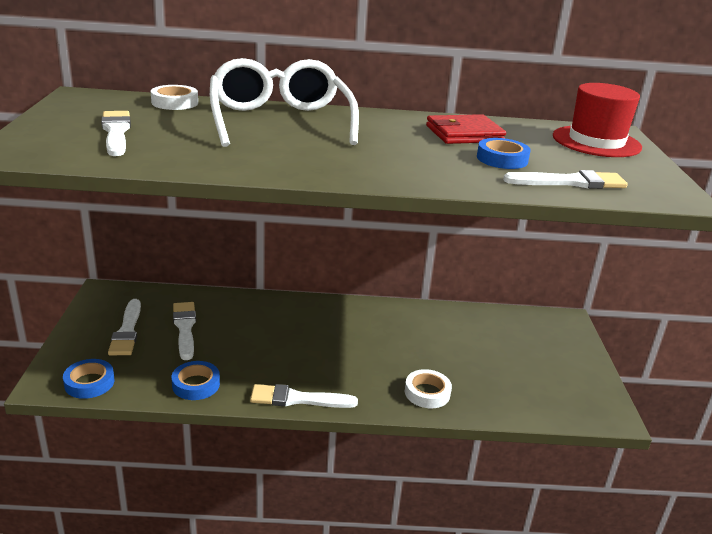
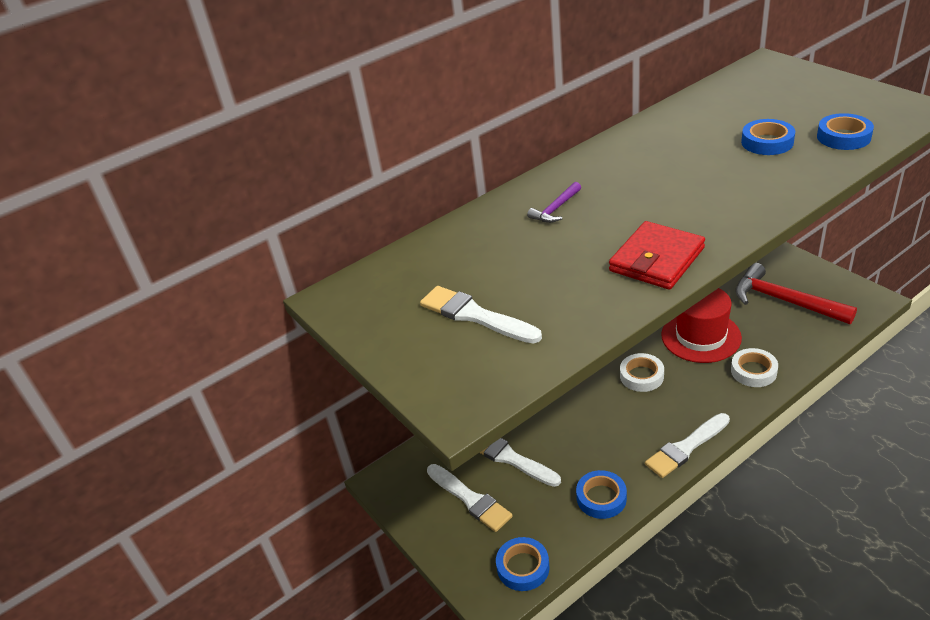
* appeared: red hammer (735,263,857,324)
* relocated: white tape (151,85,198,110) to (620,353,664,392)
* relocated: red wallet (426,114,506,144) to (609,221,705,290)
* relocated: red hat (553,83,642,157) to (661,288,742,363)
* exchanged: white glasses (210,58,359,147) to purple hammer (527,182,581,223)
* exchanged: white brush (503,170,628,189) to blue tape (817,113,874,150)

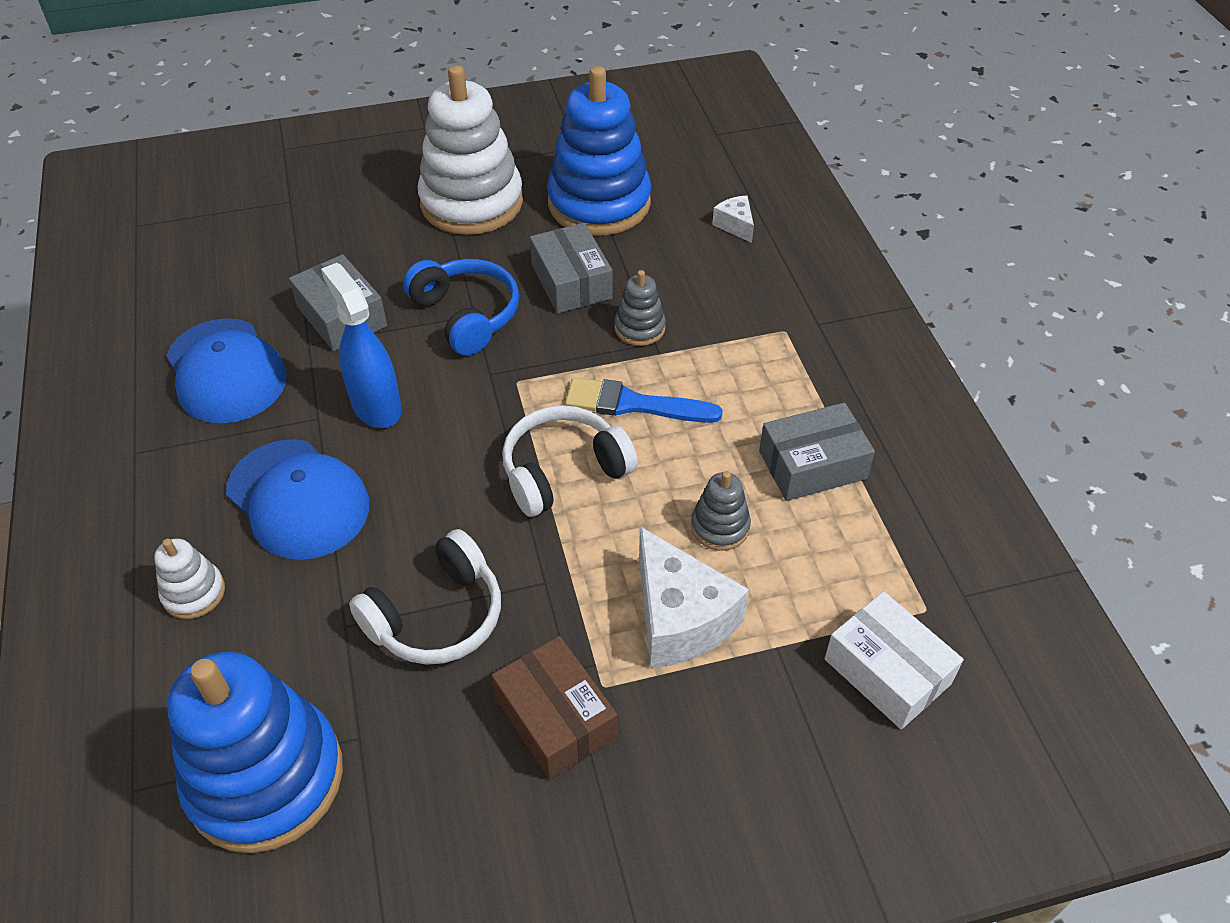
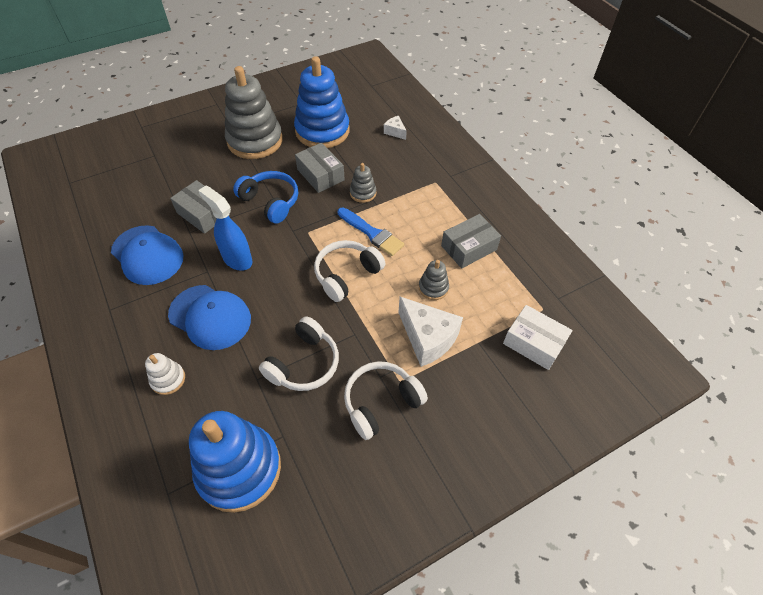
* exchanged: brown box (491,636,617,779) to white headphones (344,361,428,440)
* colour: white stacking toy (418,65,523,235) to grey stacking toy (225,66,283,159)
* spun: blue brush (565,377,723,423) = (338,207,404,256) 135 degrees counterclockwise

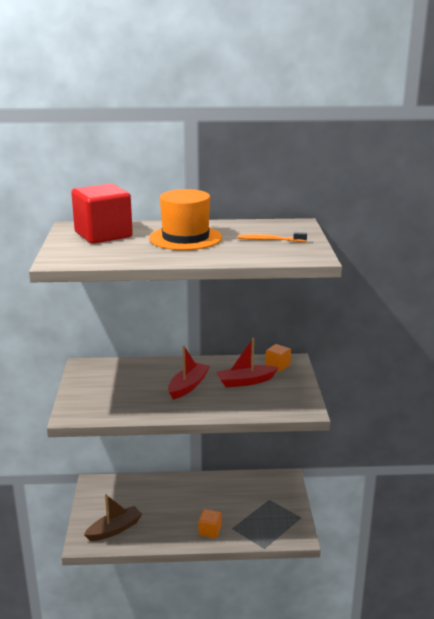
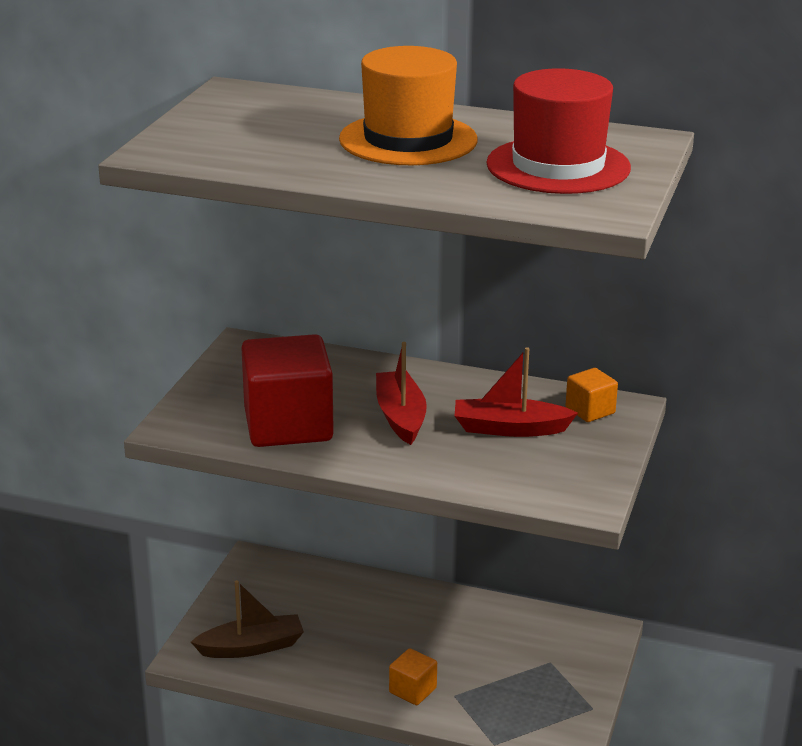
* relocated: red cube (71,183,133,244) to (241,334,334,447)
* exchanged: orange toothbrush (238,232,307,242) to red hat (486,68,631,194)
* spun: red boat (168,346,210,399) = (376,342,427,445) 60 degrees counterclockwise

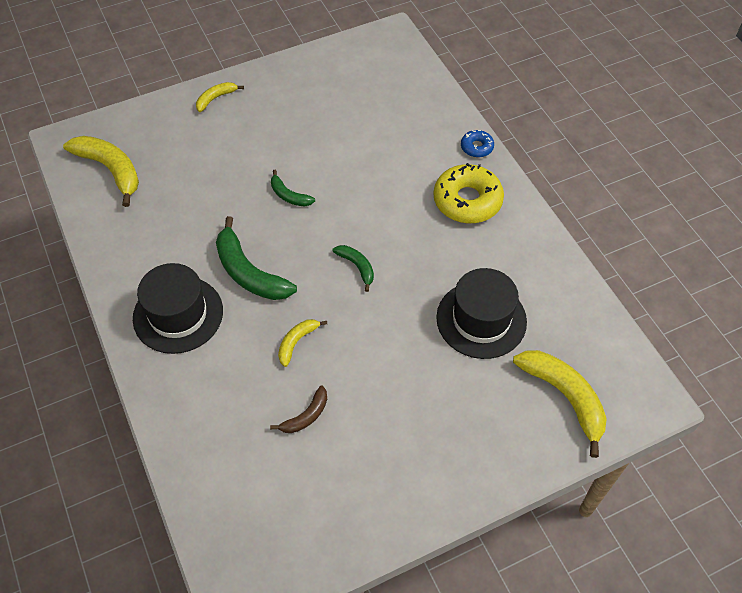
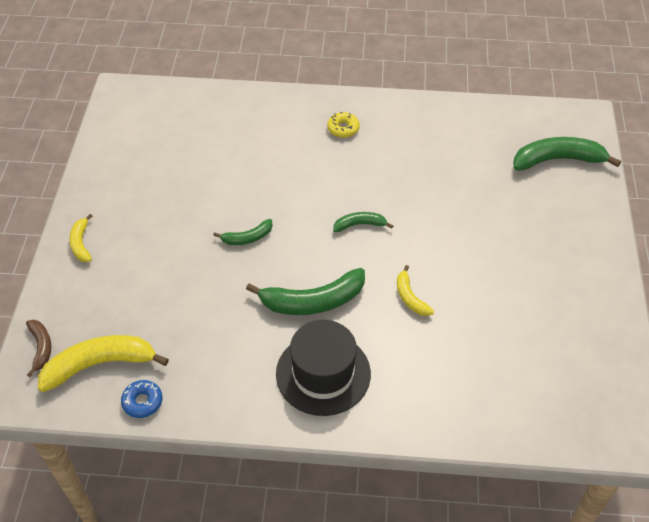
* missing: black hat (436,268,527,359)
* relocated: brown banana (270,386,327,433) to (26,320,52,377)
* relocated: blue donut (461,130,494,158) to (121,380,163,418)
* colour: yellow banana (513,350,607,458) to green banana (513,137,621,171)
* size: yellow donut (433,163,504,223) = (327,112,360,138) x0.50

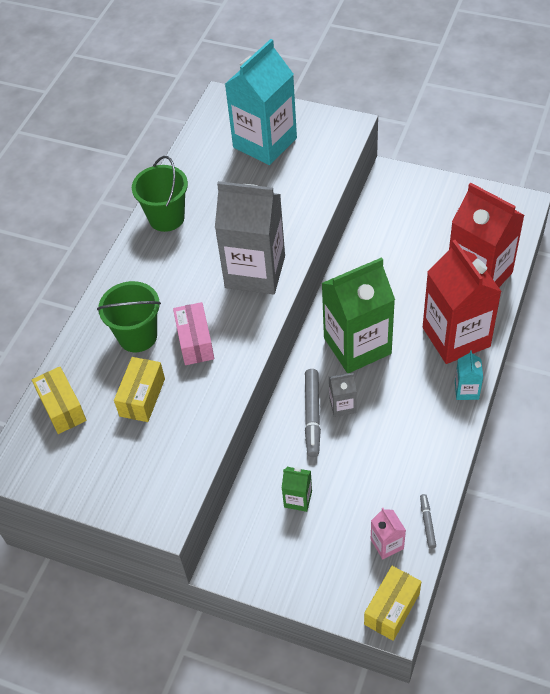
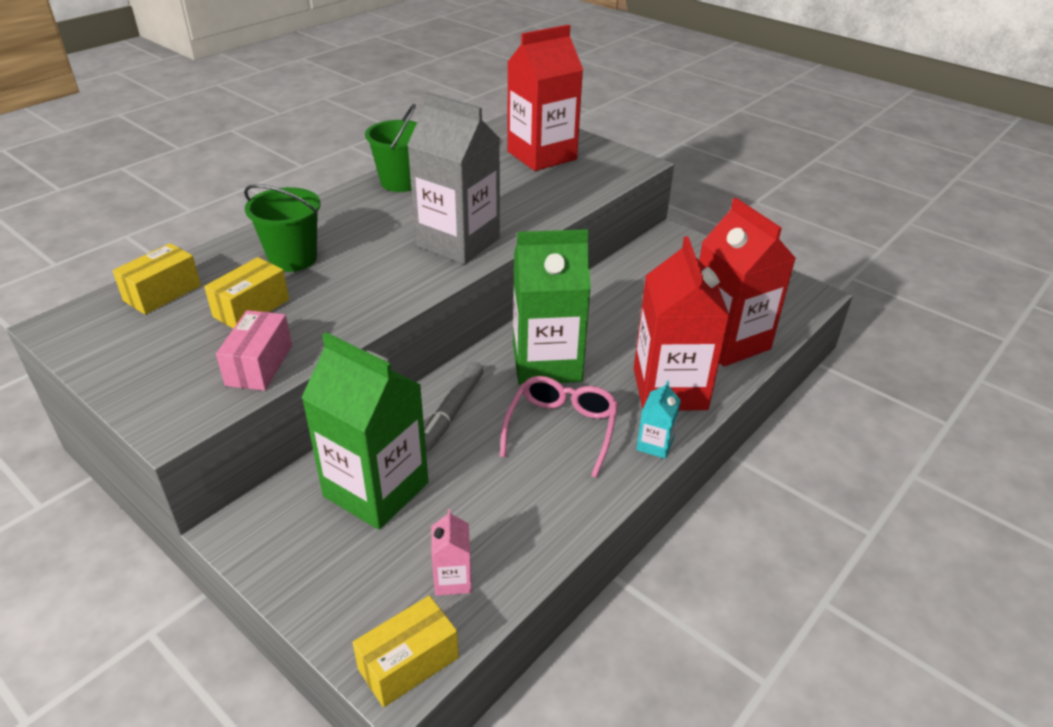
* missing: grey carton (329,373,356,417)
* missing: grey marker (420,494,436,549)
* appeared: pink glasses (500,376,618,478)
* relocated: pink box (173,302,214,365) to (216,310,292,391)
* colour: turquoise carton (225,39,297,165) to red carton (507,25,583,171)
* spun: yellow box (32,367,87,434) = (112,243,201,315) 45 degrees clockwise
* size: green carton (282,467,312,512) = (301,332,429,530) x2.32

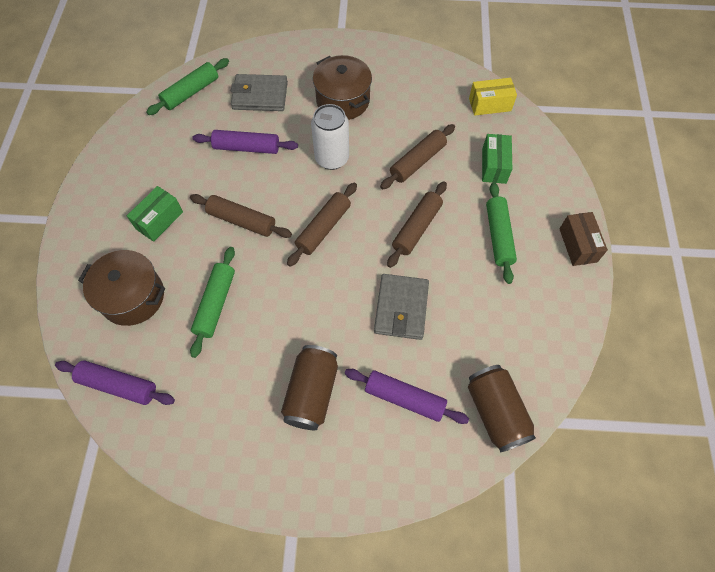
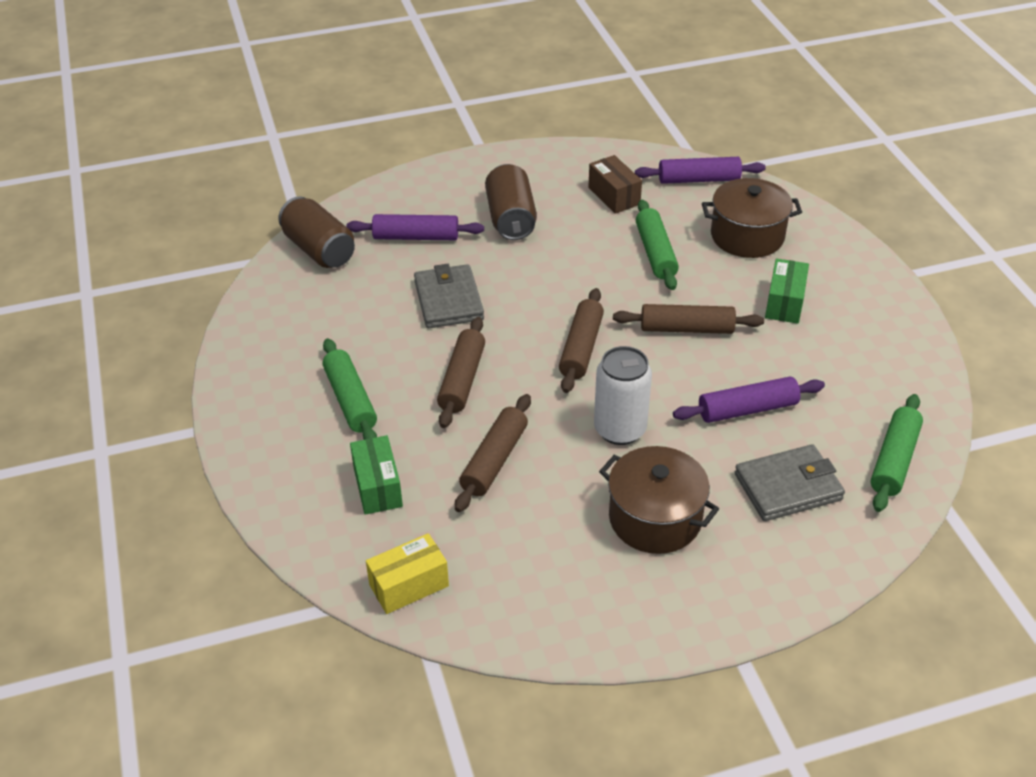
* relocated: brown box (559,212,608,266) to (588,155,642,214)

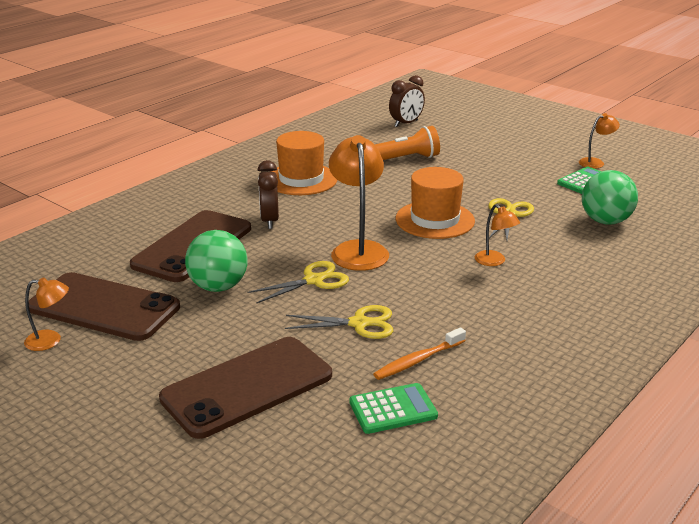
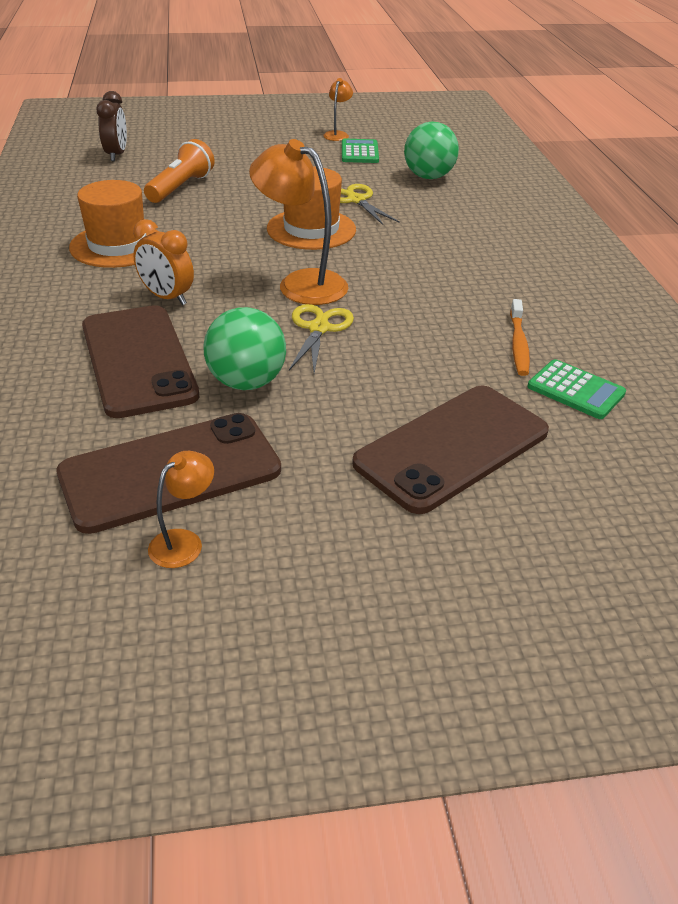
* missing: yellow scissors (285,305,393,339)
* missing: orange lamp (475,204,520,266)
* colour: brown clock (258,160,279,229) to orange clock (133,219,194,305)
* spun: brown phone (159,337,332,439) = (352,386,549,514) 45 degrees clockwise
* spun: green calculator (349,383,438,434) = (527,359,626,419) 105 degrees clockwise

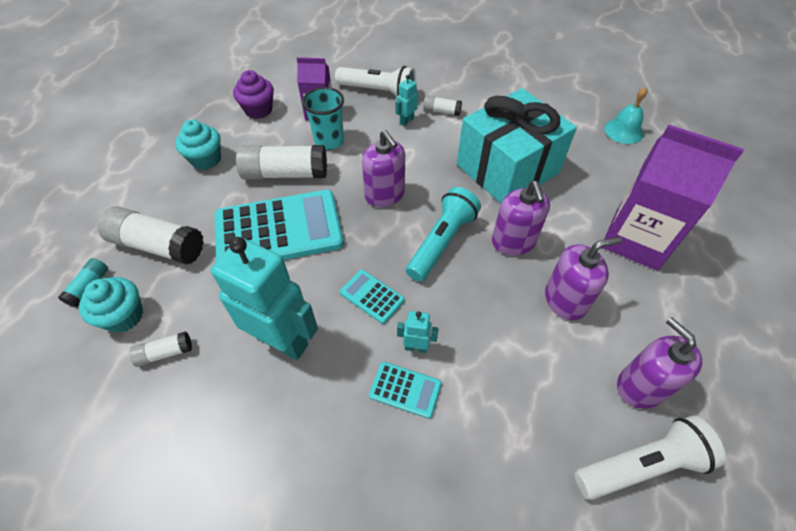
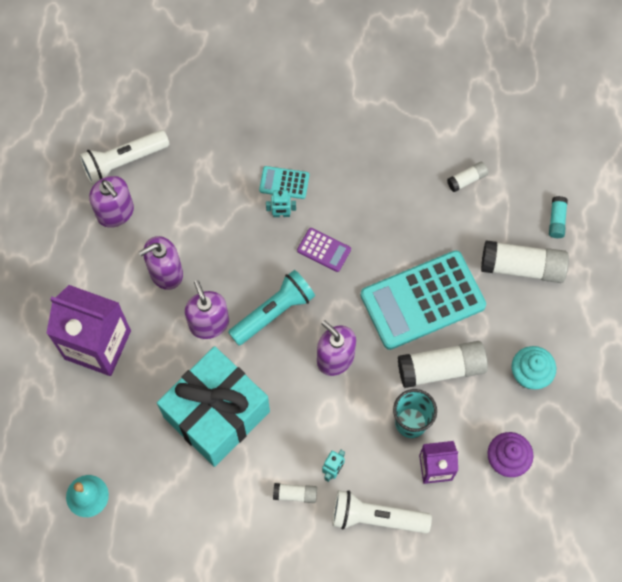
* missing: turquoise cupcake (79,277,143,333)
* missing: turquoise robot (211,237,318,360)
* colour: turquoise calculator (340,269,405,324) to purple calculator (297,228,351,272)
* spun: turquoise flashlight (406,187,481,282) = (228,270,315,346) 150 degrees counterclockwise

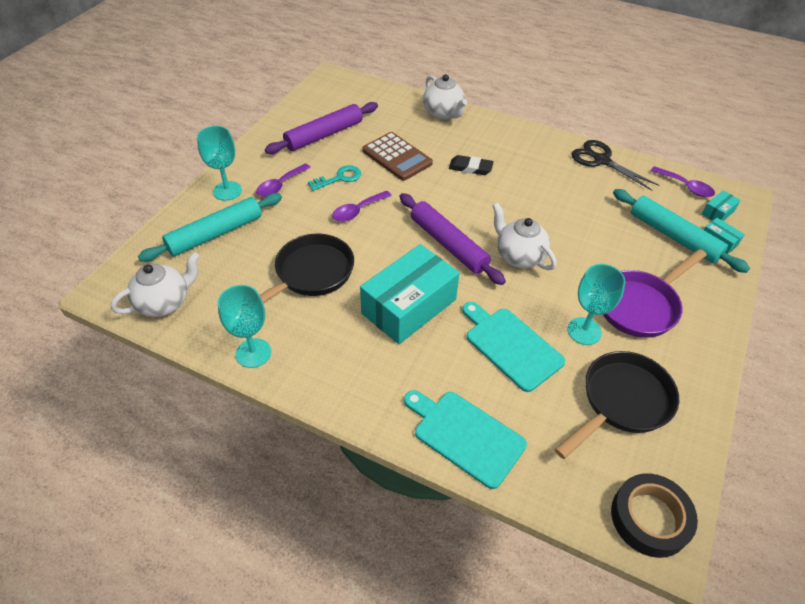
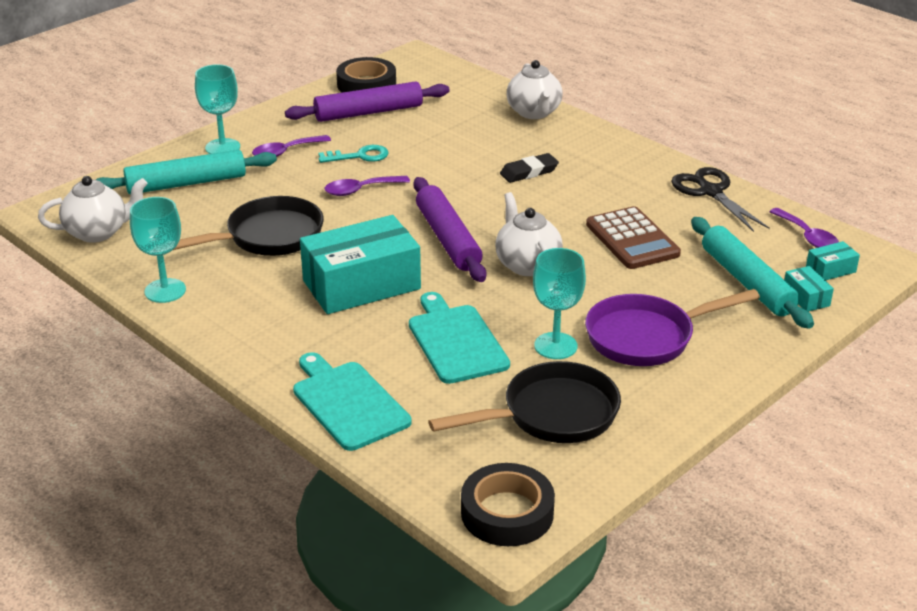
* appeared: black tape (336,57,396,93)
* relocated: brown calculator (362,132,433,181) to (586,206,681,269)
* spun: black eraser (449,155,494,175) = (500,153,559,183) 60 degrees counterclockwise

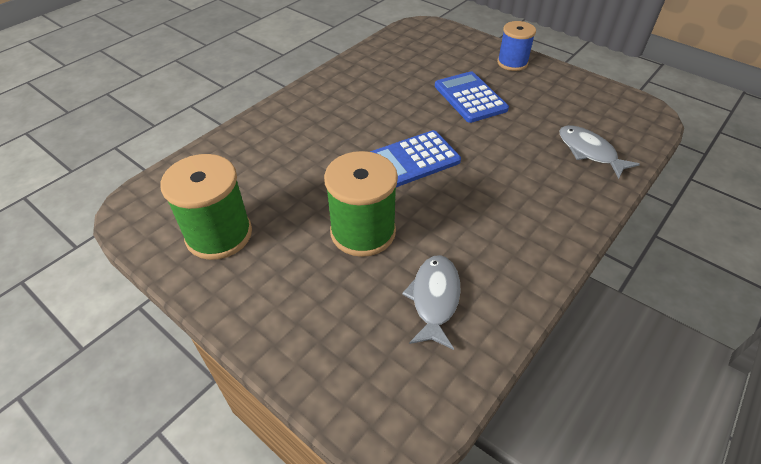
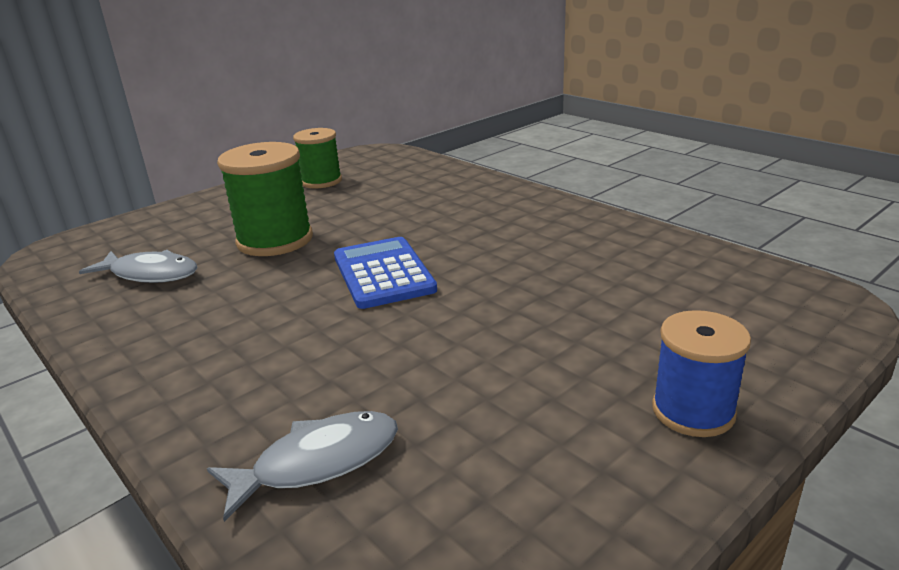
* missing: blue calculator (435,71,509,123)
* size: green spool (160,154,252,260) = (293,128,342,188) x0.66

